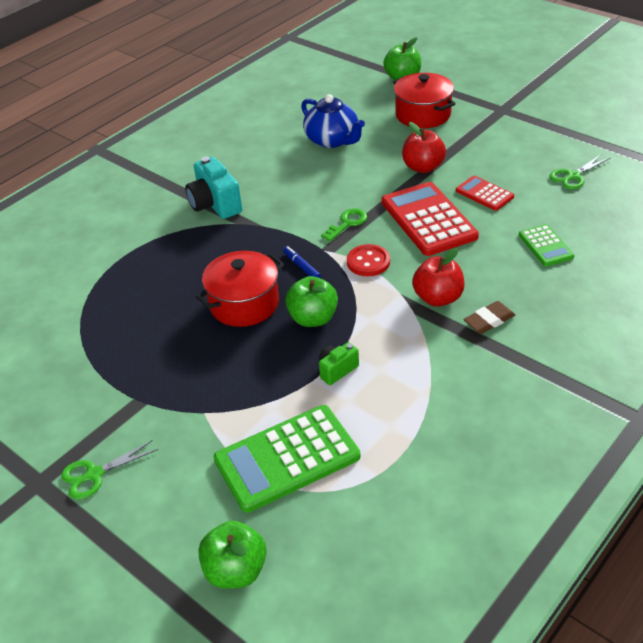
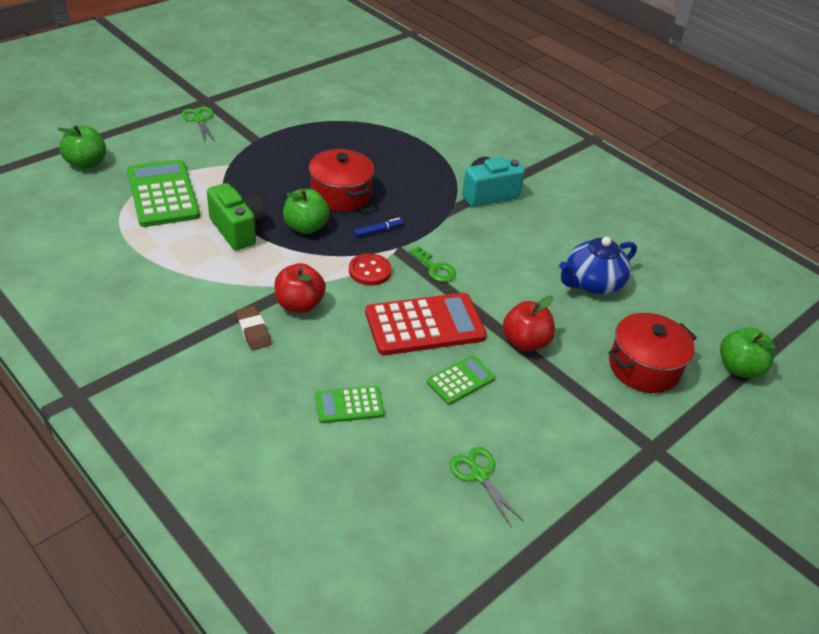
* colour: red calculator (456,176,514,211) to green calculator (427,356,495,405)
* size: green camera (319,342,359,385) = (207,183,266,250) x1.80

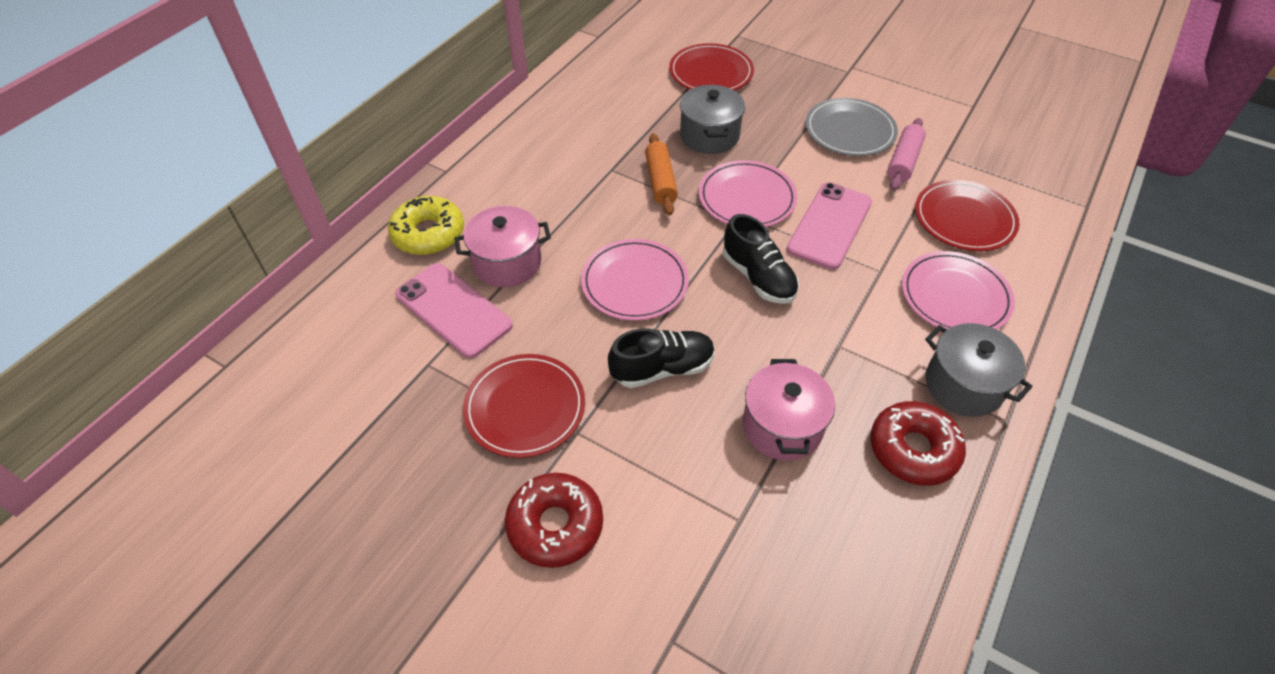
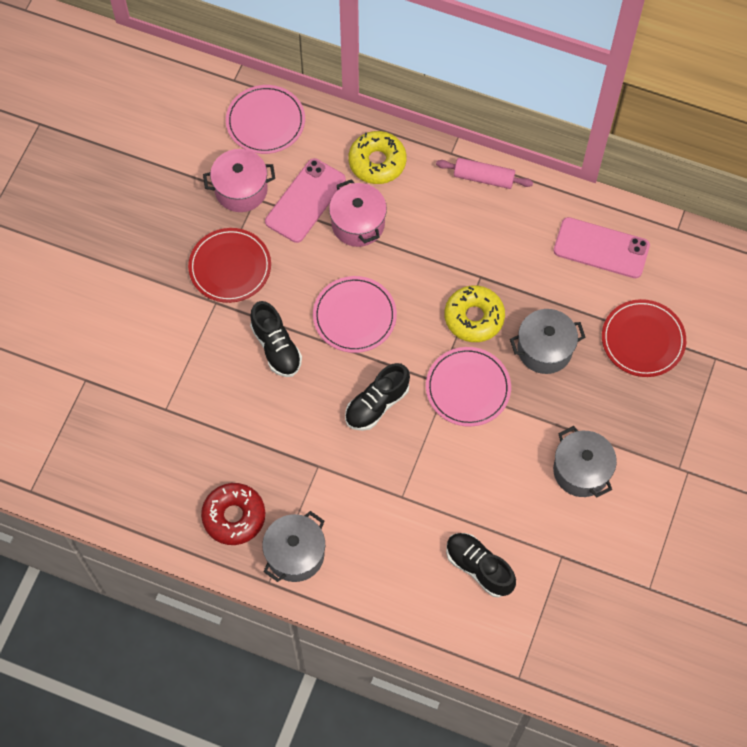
* missing: red donut (505,473,603,568)
* relocated: pink pot (743,359,835,461) to (203,149,275,212)
* relocated: pink phone (787,183,872,270) to (554,217,650,278)
* relocated: pink rolling pin (887,118,926,191) to (436,158,533,189)
* relocated: pink plate (902,251,1015,330) to (226,85,305,154)
* exchanged: orange rolling pin (645,133,678,215) to yellow donut (444,285,505,342)
* exchanged: grey plate (805,98,898,156) to grey pot (553,426,617,497)
* exchanged: red plate (915,180,1020,251) to black shoe (446,533,516,597)

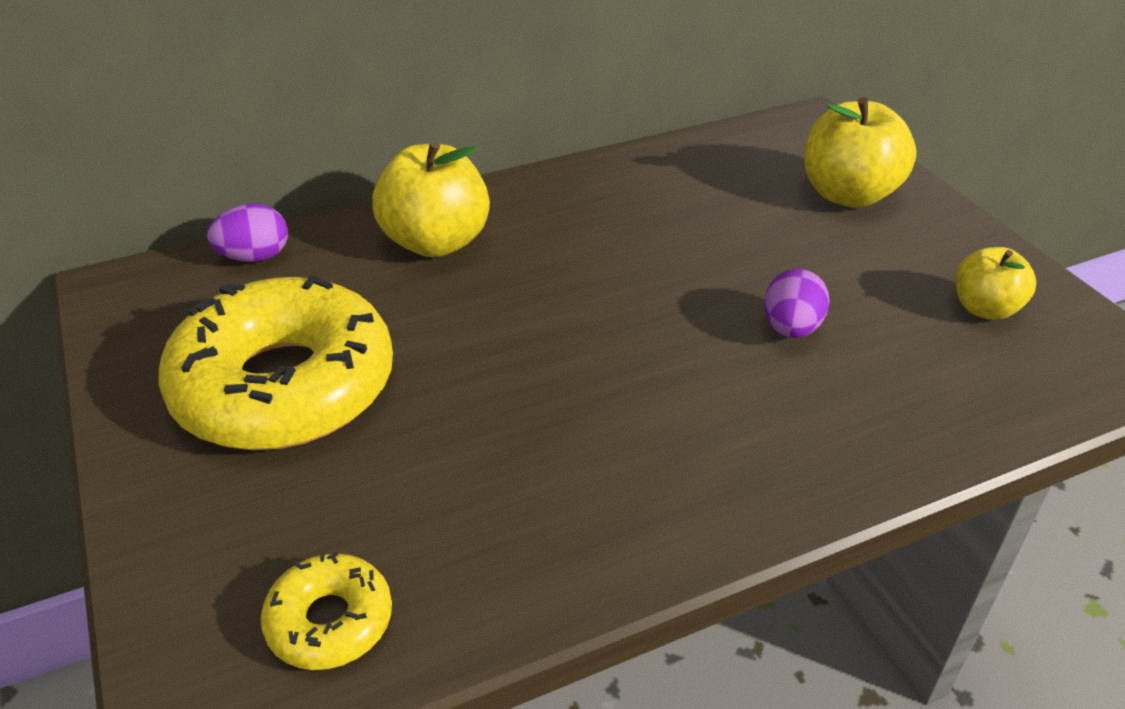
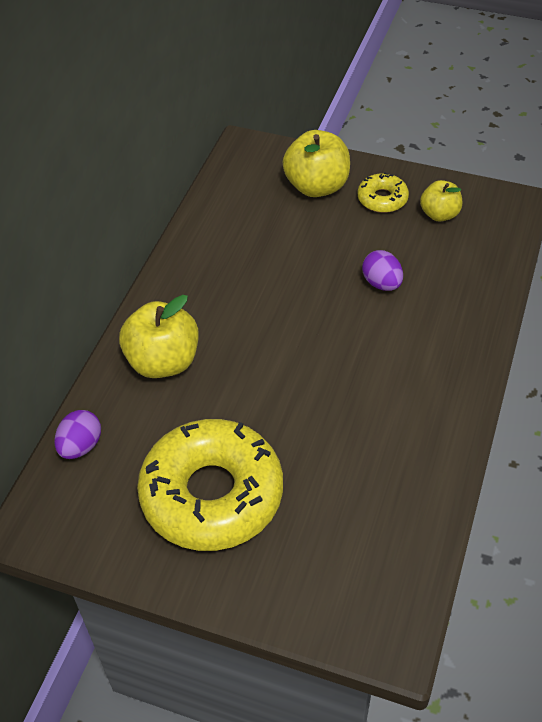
* relocated: yellow donut (261,551,392,670) to (358,172,409,213)

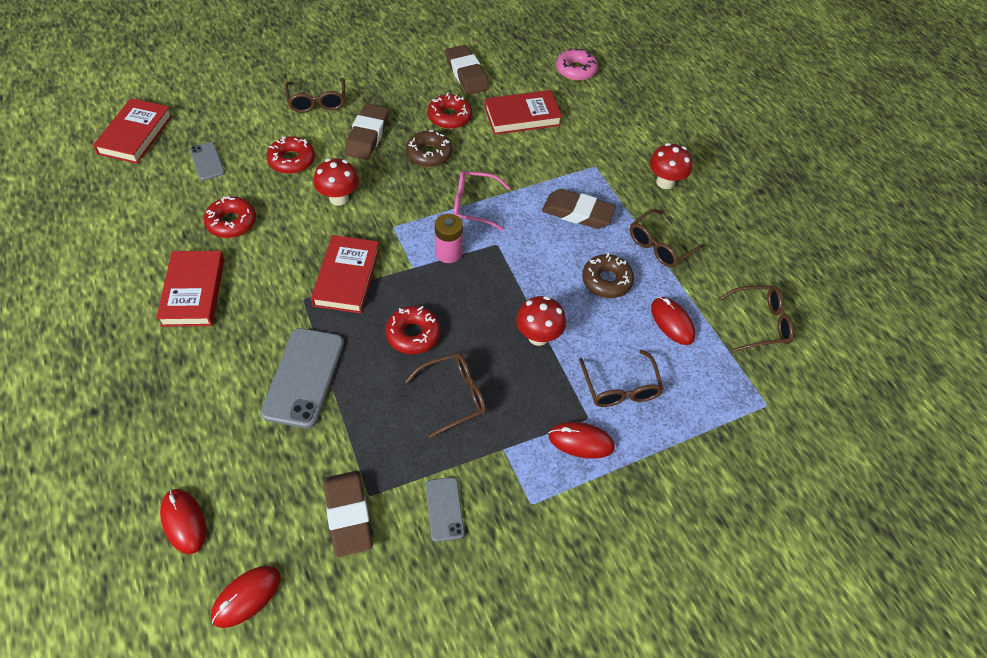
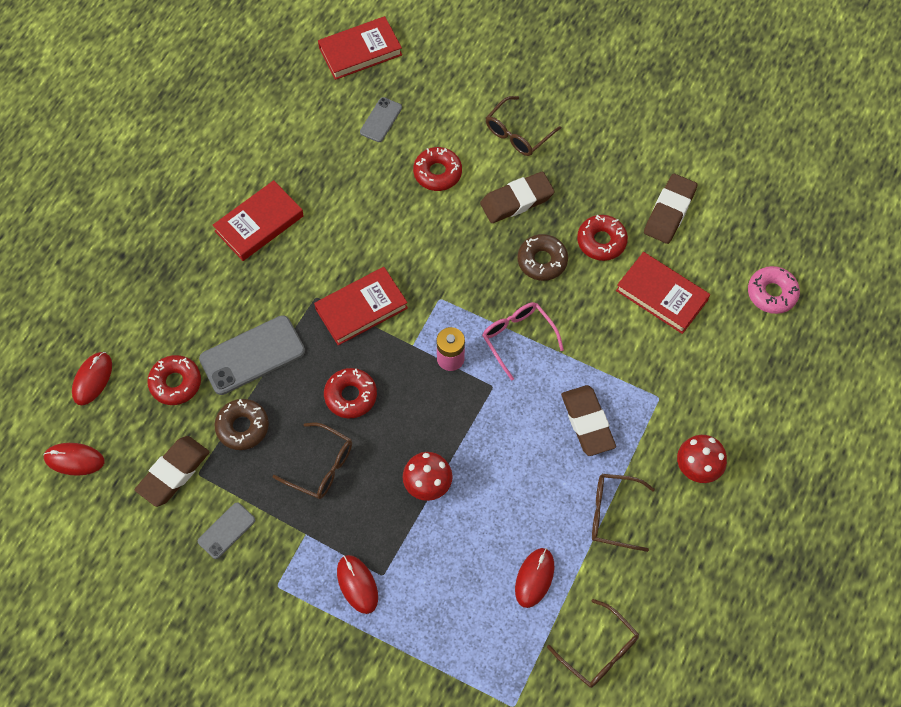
* missing: red mushroom (314,158,359,206)
* missing: brown glasses (579,350,664,407)
* relocated: red donut (204,196,256,238) to (147,355,201,405)
* relocated: brown donut (582,253,634,298) to (214,399,269,450)

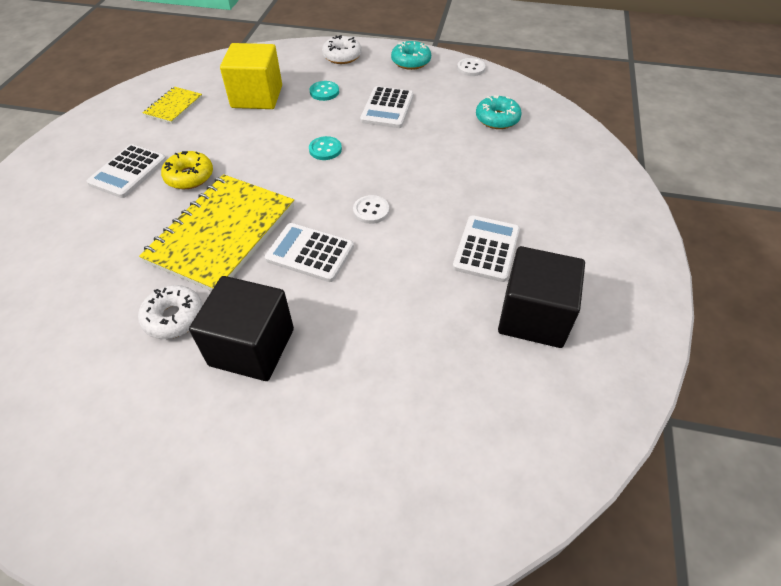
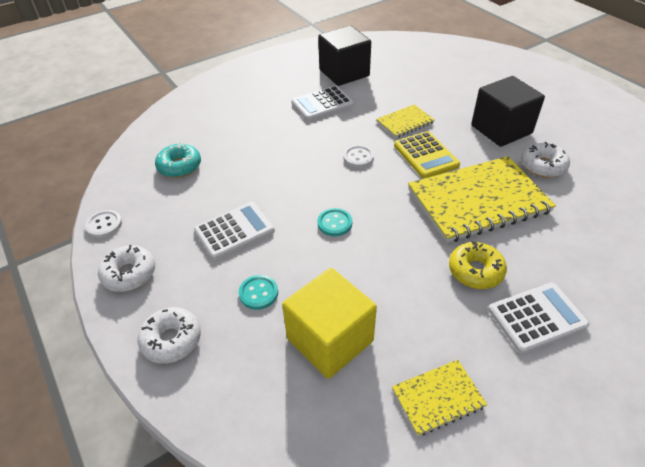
* appeared: yellow notebook (377,104,434,138)
* colour: white calculator (265,223,354,282) to yellow calculator (394,131,460,179)
* colour: turquoise donut (391,41,431,70) to white donut (98,245,155,292)

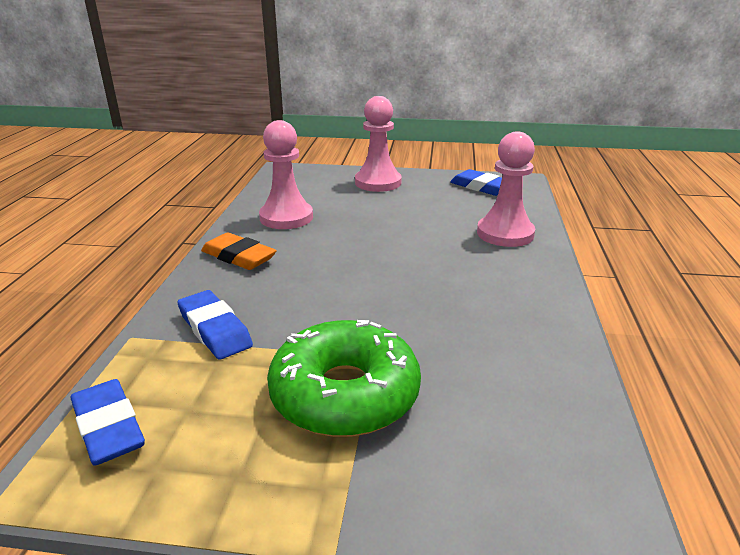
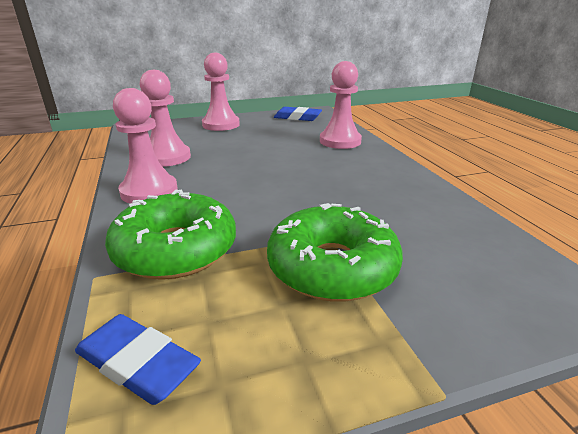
* exchanged: blue eraser (177,290,253,360) to green donut (105,189,236,280)
* exchanged: orange eraser (201,232,277,270) to pink pawn (113,88,178,204)

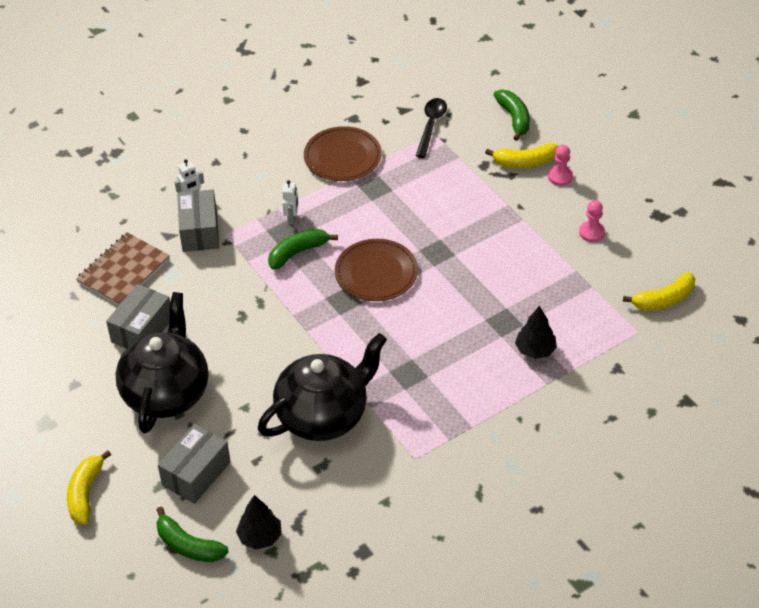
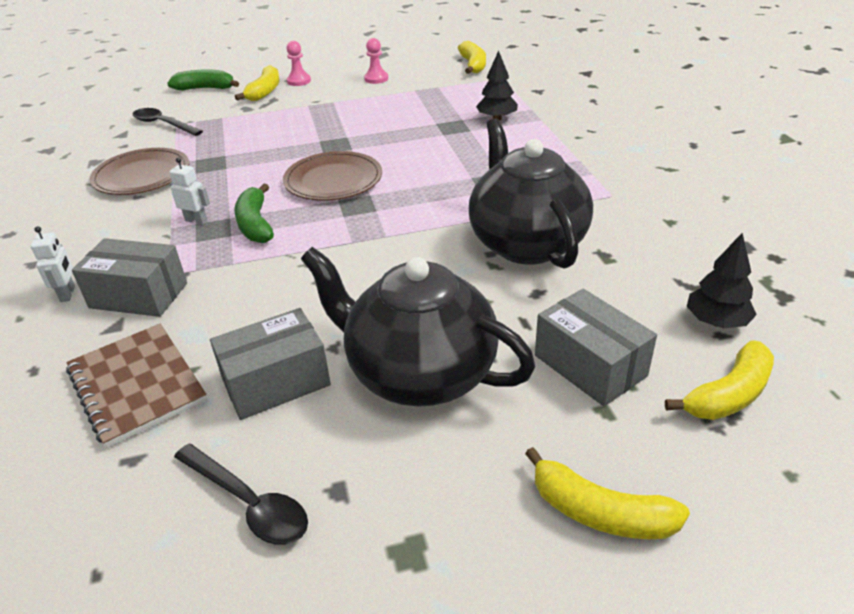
* appeared: black spoon (174,444,308,545)
* colour: green banana (156,507,229,562) to yellow banana (665,340,774,420)
* spun: grey box (106,284,170,349) = (210,308,331,420) 75 degrees counterclockwise

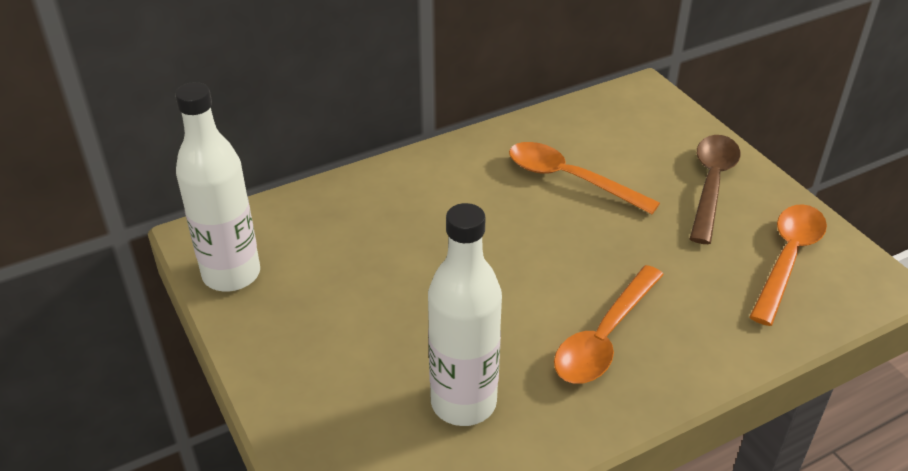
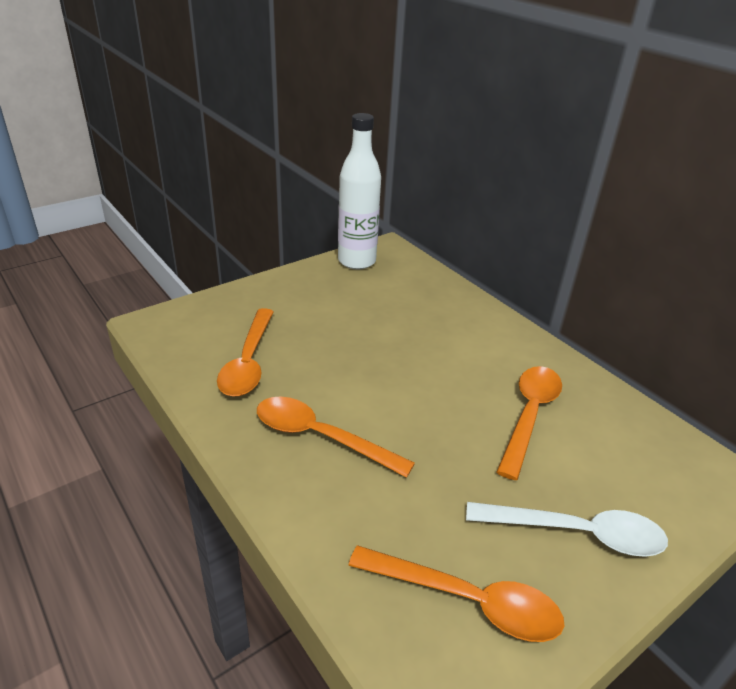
* exchanged: white bottle (428,203,502,426) to orange spoon (217,308,274,397)
* colour: brown spoon (690,135,741,244) to white spoon (466,502,668,557)

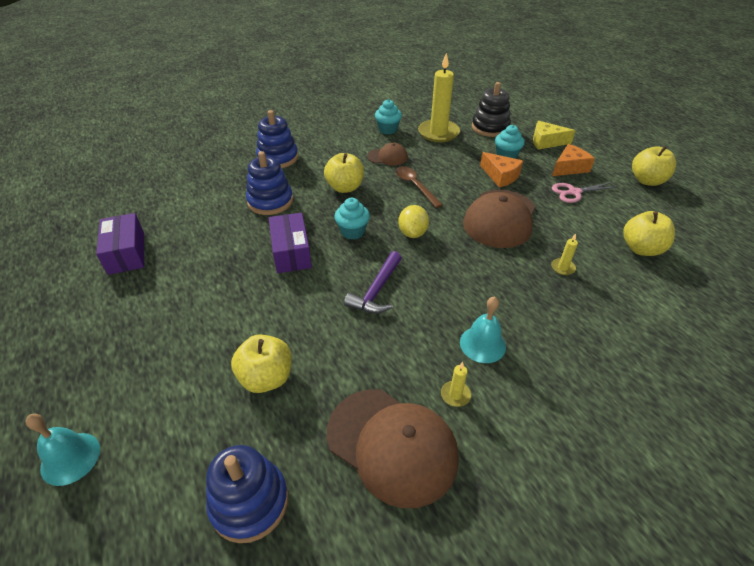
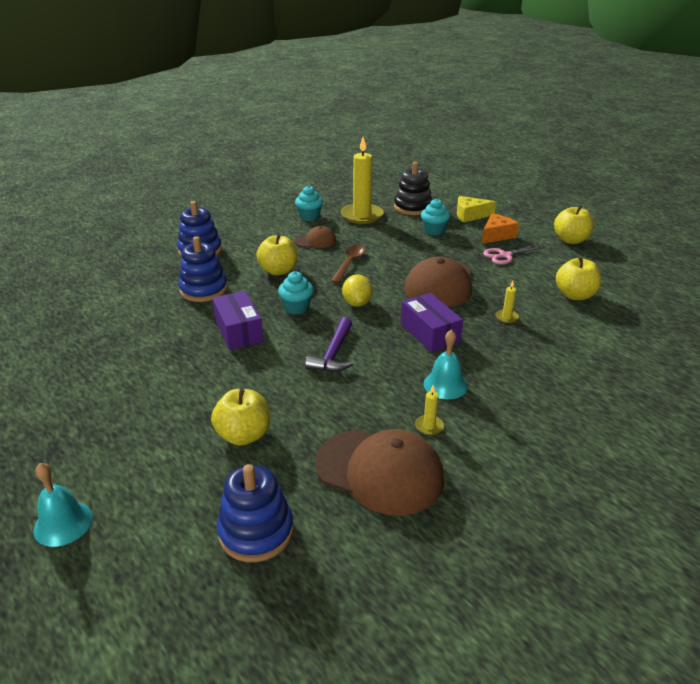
* missing: orange cheese (480,152,523,188)
* relocated: purple box (96,213,144,275) to (401,293,463,353)
* spun: brown spoon (396,166,443,208) = (331,245,366,284) 60 degrees clockwise

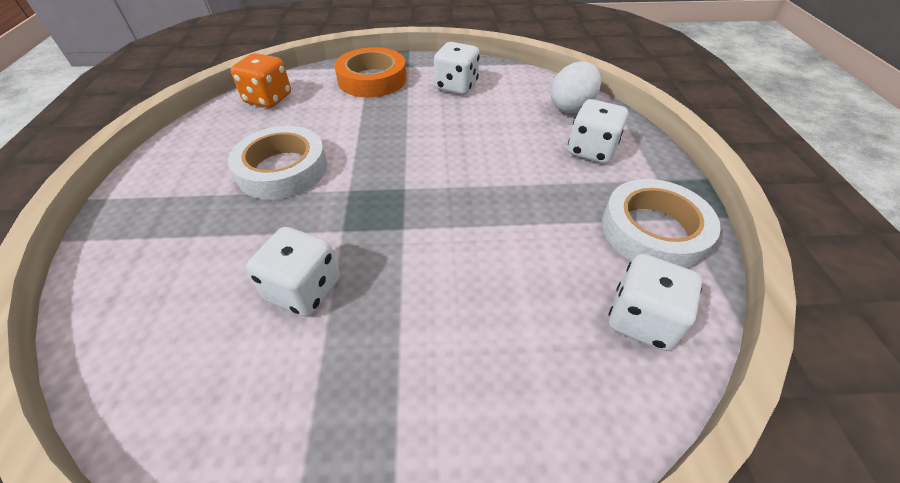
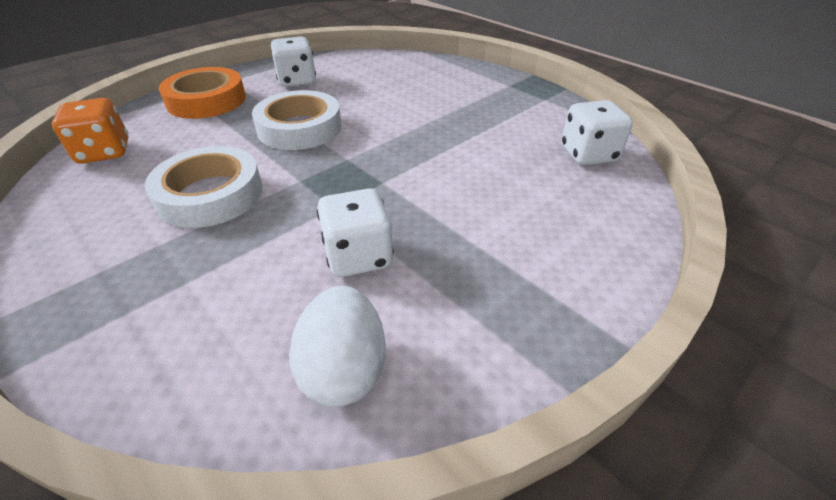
* missing: white dice (568,99,628,163)
* relocated: white egg (551,61,601,113) to (289,286,386,407)
* relocated: white tape (602,179,721,269) to (252,90,342,150)

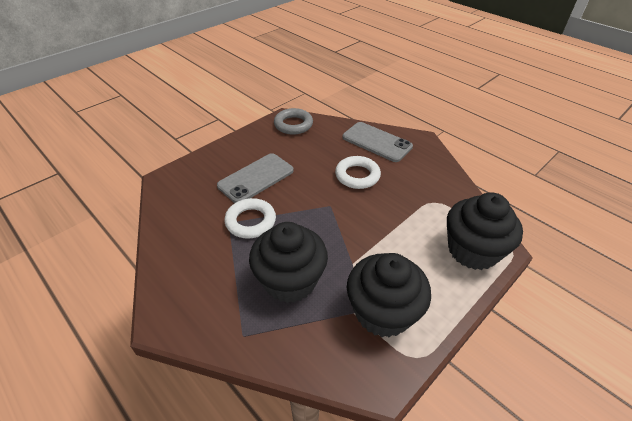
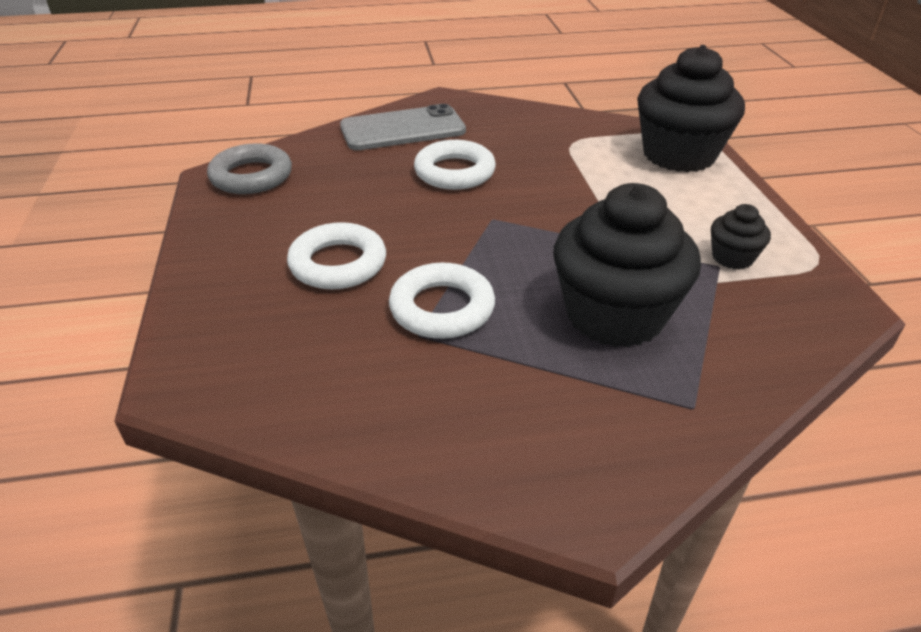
* exchanged: grey phone (217,153,294,203) to white ring (287,222,386,290)
* size: black cupcake (347,253,431,338) = (711,204,771,269) x0.46

